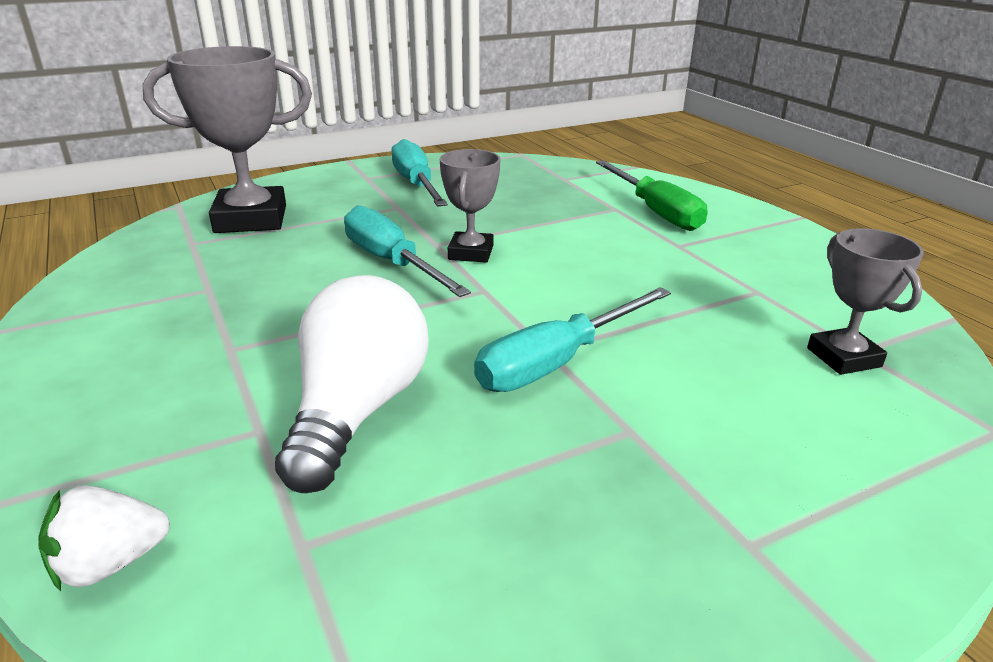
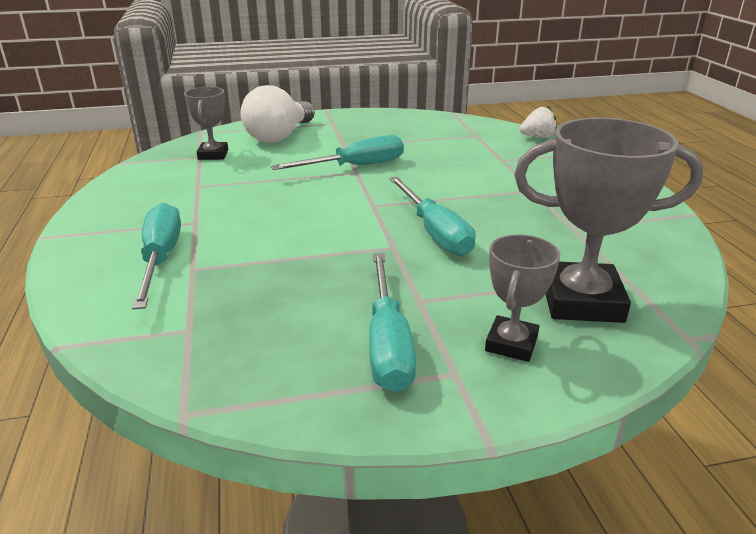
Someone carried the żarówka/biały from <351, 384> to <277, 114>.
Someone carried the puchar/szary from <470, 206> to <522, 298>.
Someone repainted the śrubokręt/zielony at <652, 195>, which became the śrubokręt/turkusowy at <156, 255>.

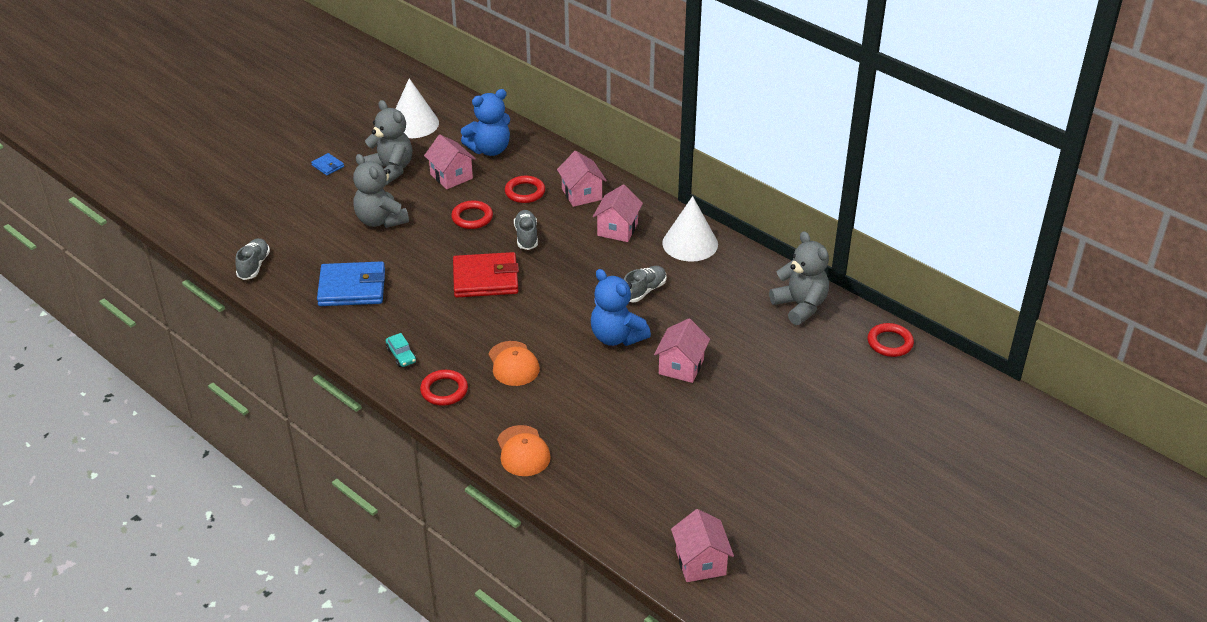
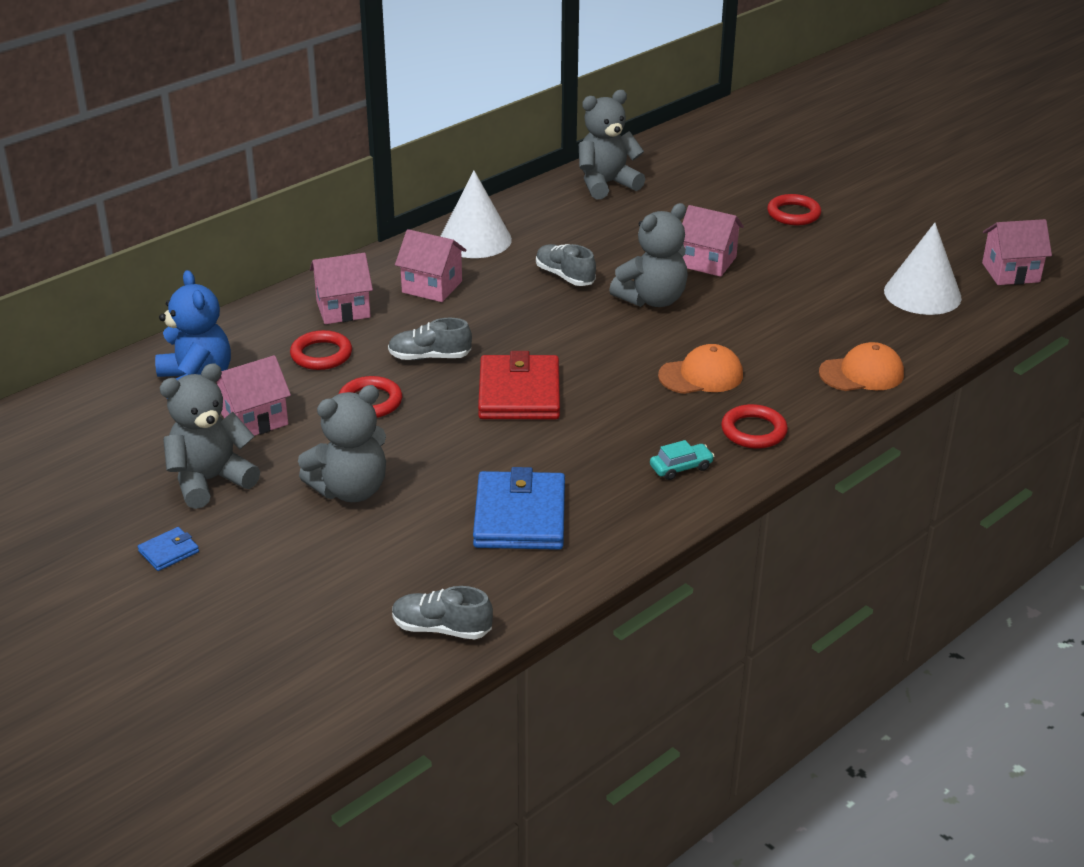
Someone carried the stożek/biały from <417, 108> to <923, 269>.
Someone carried the pierścień/czerwony from <891, 340> to <794, 209>.
Someone repainted the miś/niebieski at <621, 307>, which became the miś/szary at <648, 255>.

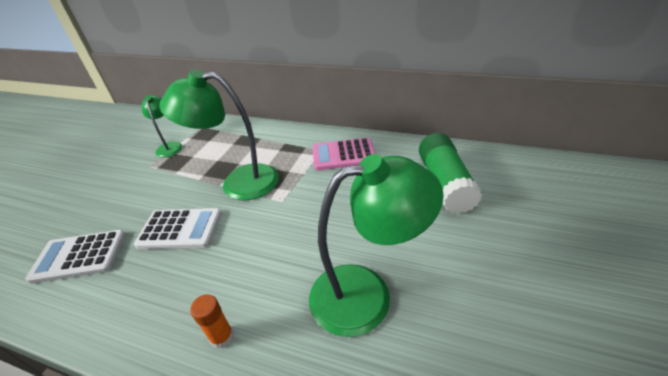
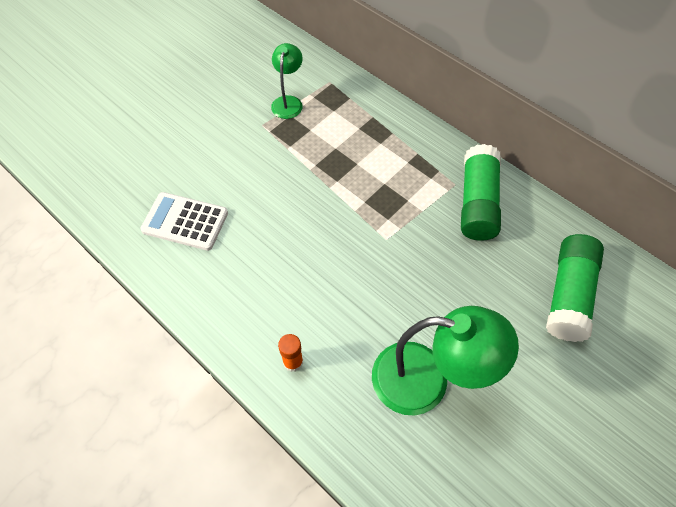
Someone took away the kalkulator/biały at <178, 228>.
Someone took away the lampka/zielony at <219, 135>.
Someone swapped the kalkulator/różowy at <344, 154> for the klej w sztyfcie/zielony at <481, 192>.

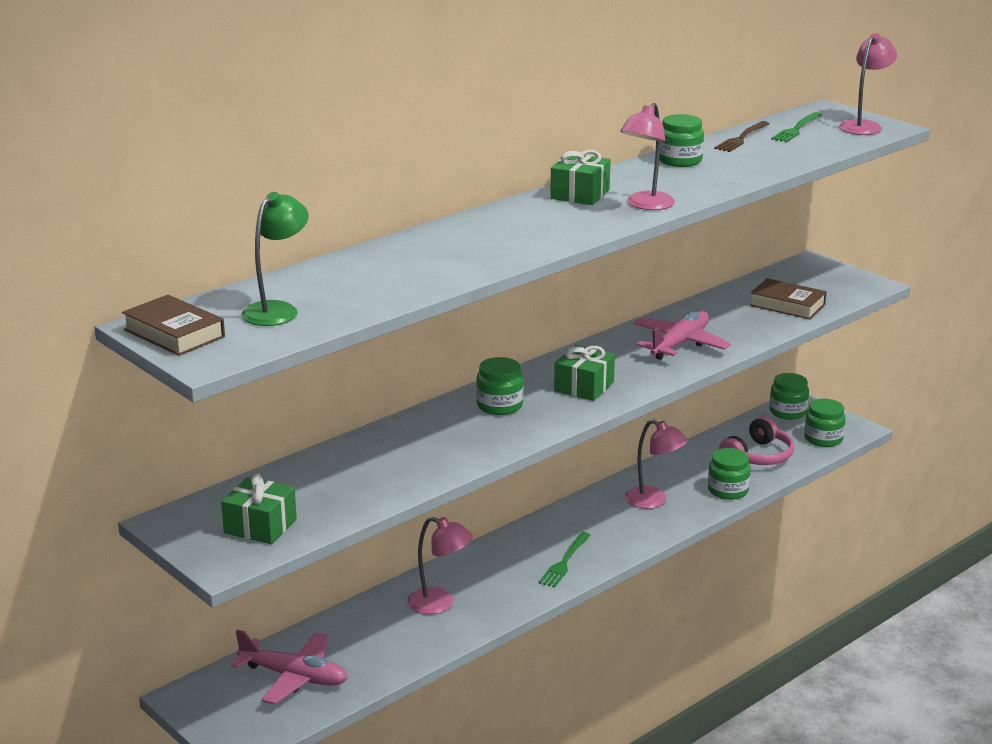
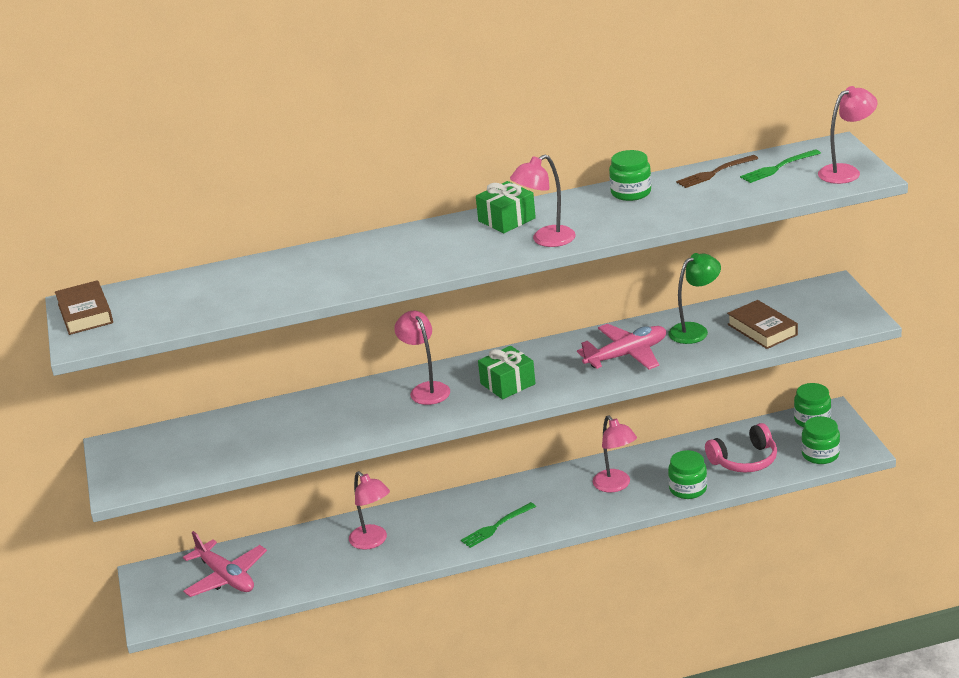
Someone took away the prezent/zielony at <259, 508>.
Someone carried the lampka/zielony from <275, 259> to <694, 298>.
Someone swapped the słoik/zielony at <500, 386> for the lampka/różowy at <422, 358>.

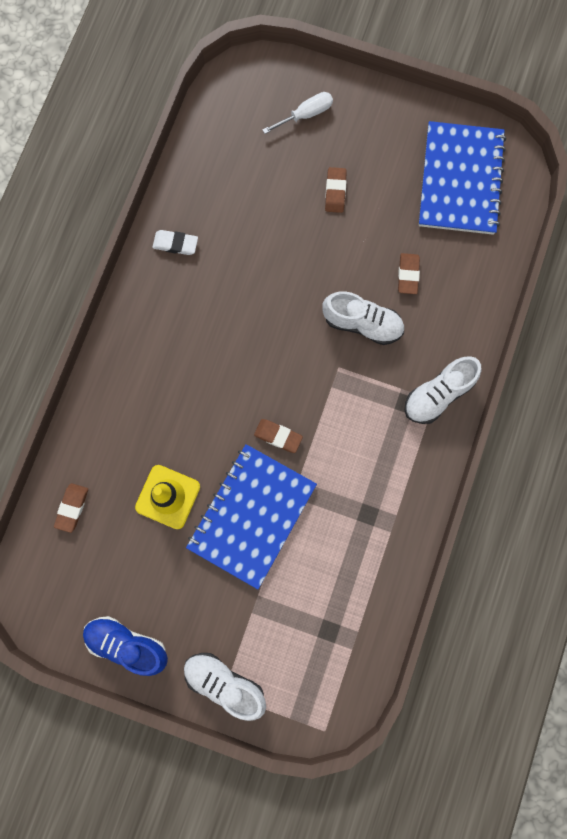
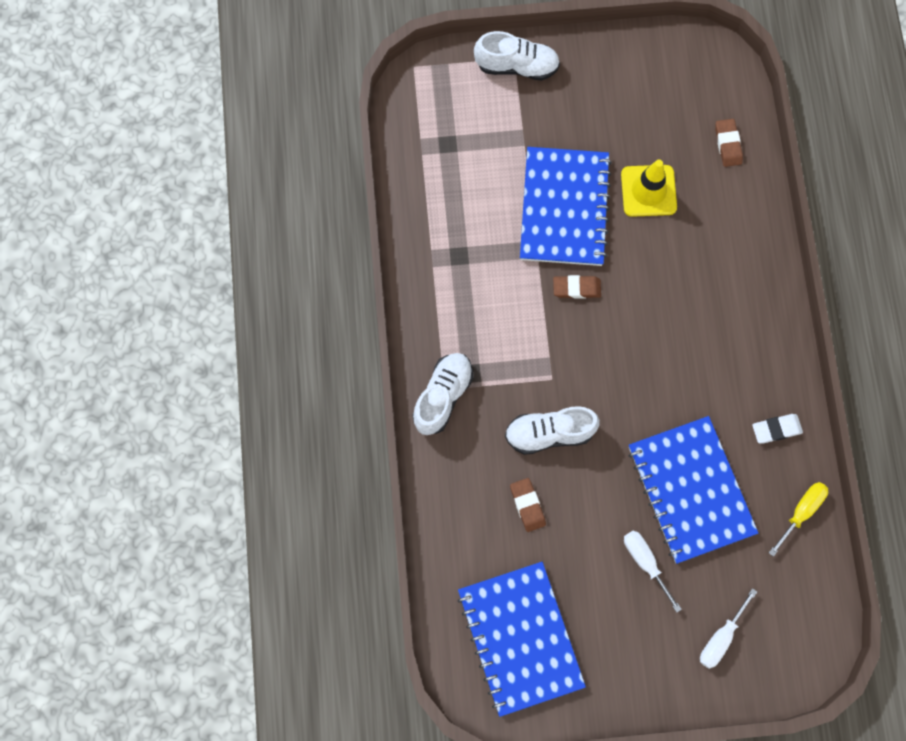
Someone took away the but/niebieski at <125, 646>.
Someone put down the zeszyt/niebieski at <693, 490>.
Someone put down the śrubokręt/żółty at <798, 519>.
Someone swapped the gumka do mazania/brązowy at <336, 190> for the śrubokręt/biały at <653, 571>.

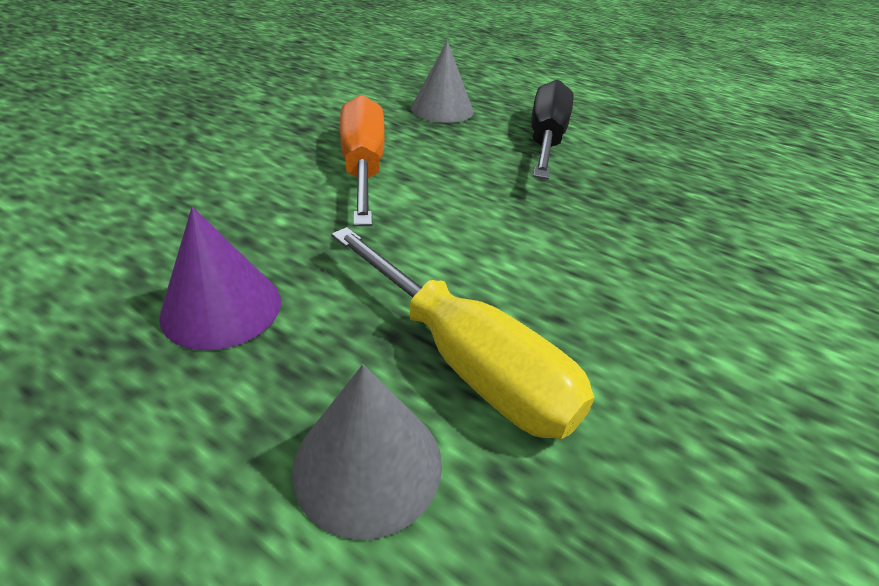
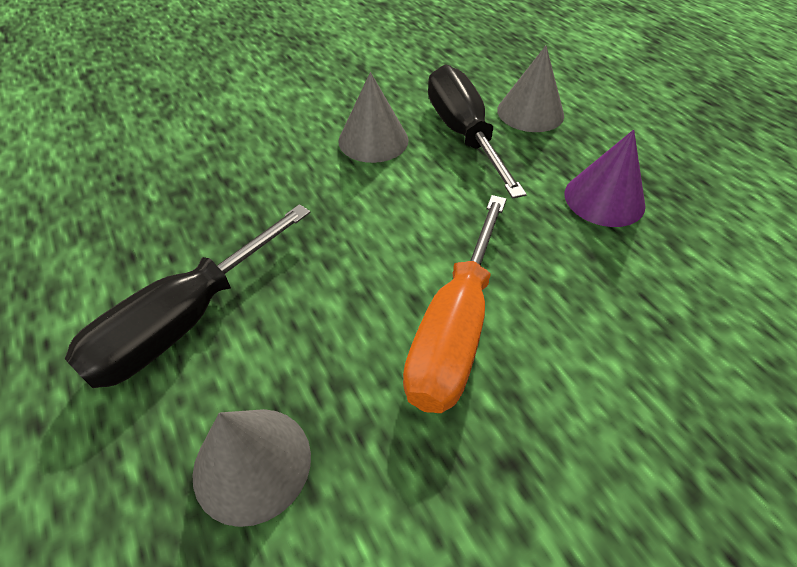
Someone put down the stożek/szary at <373, 117>.
Someone repainted the śrubokręt/żółty at <463, 333>, which became the śrubokręt/czarny at <477, 131>.

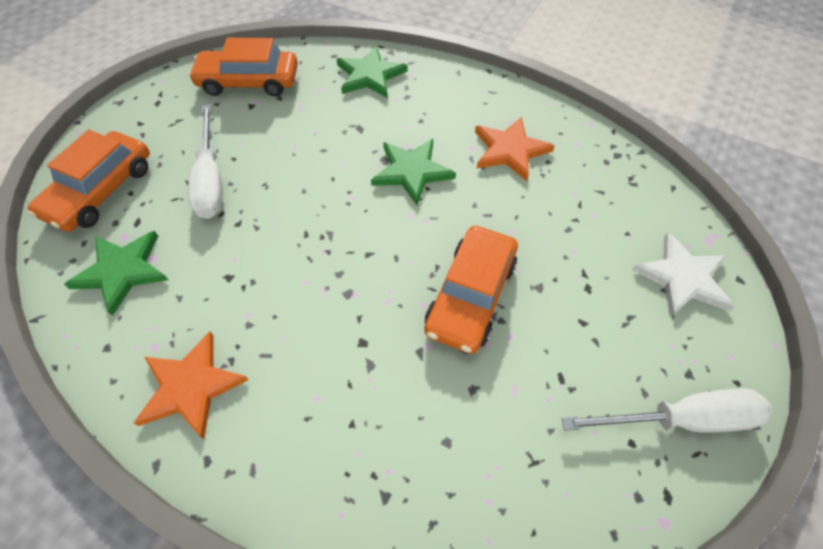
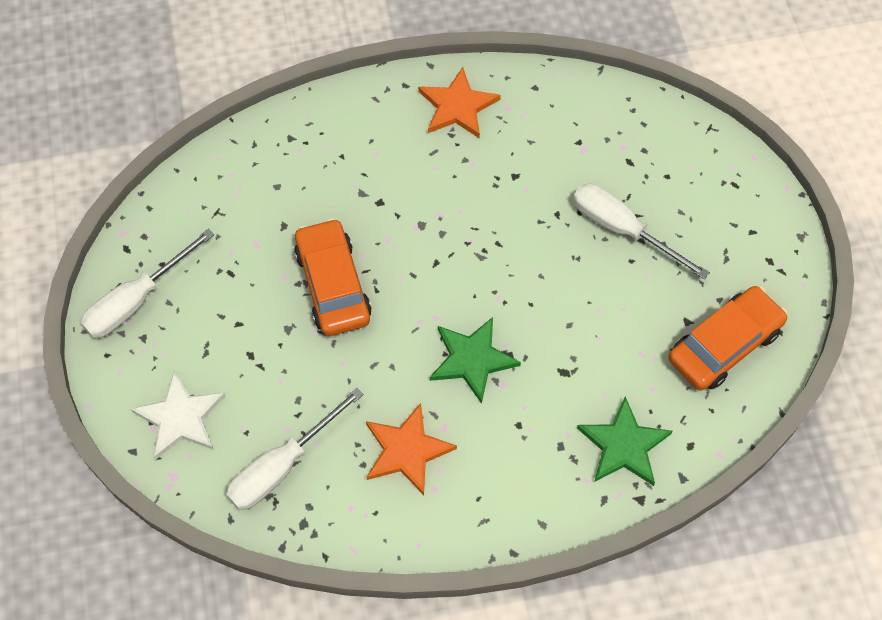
Someone took away the samochód/pomarańczowy at <89, 181>.
Someone took away the gwiazda/zielony at <116, 273>.
Someone put down the śrubokręt/biały at <294, 449>.

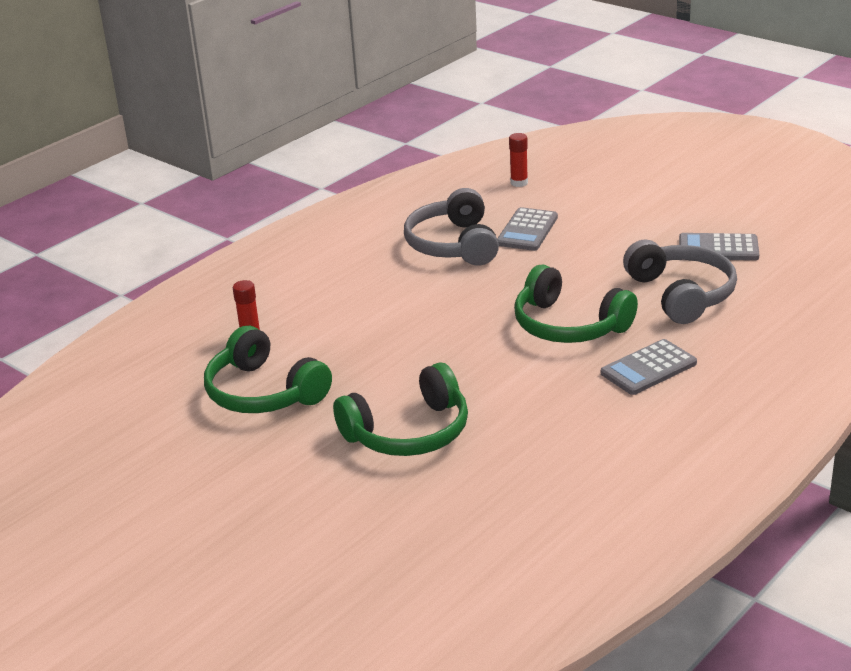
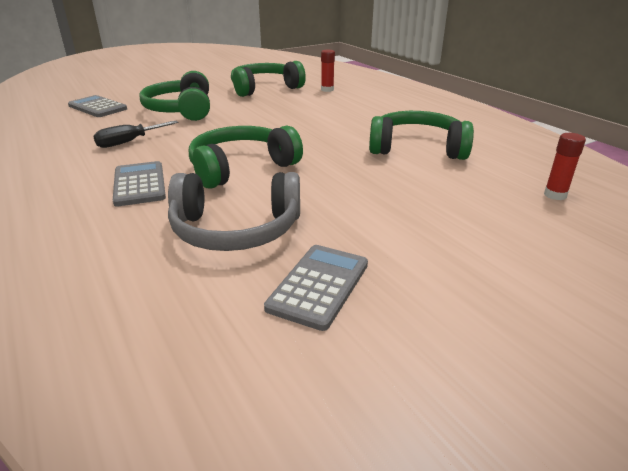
Someone put down the śrubokręt/czarny at <135, 134>.
Someone carried the kalkulator/szary from <527, 229> to <97, 106>.
Someone repainted the słuchawki/szary at <451, 227>, which became the słuchawki/zielony at <421, 135>.

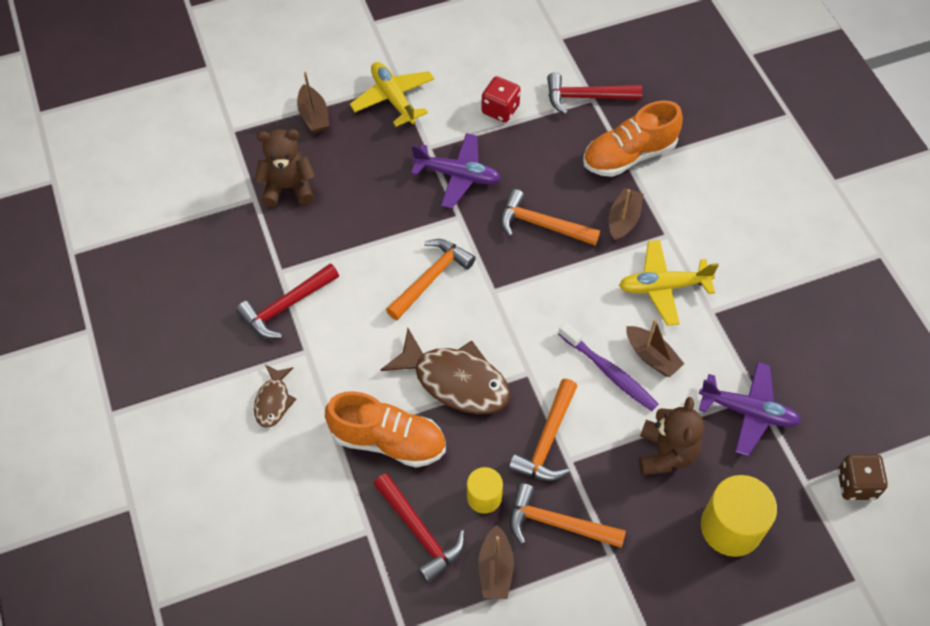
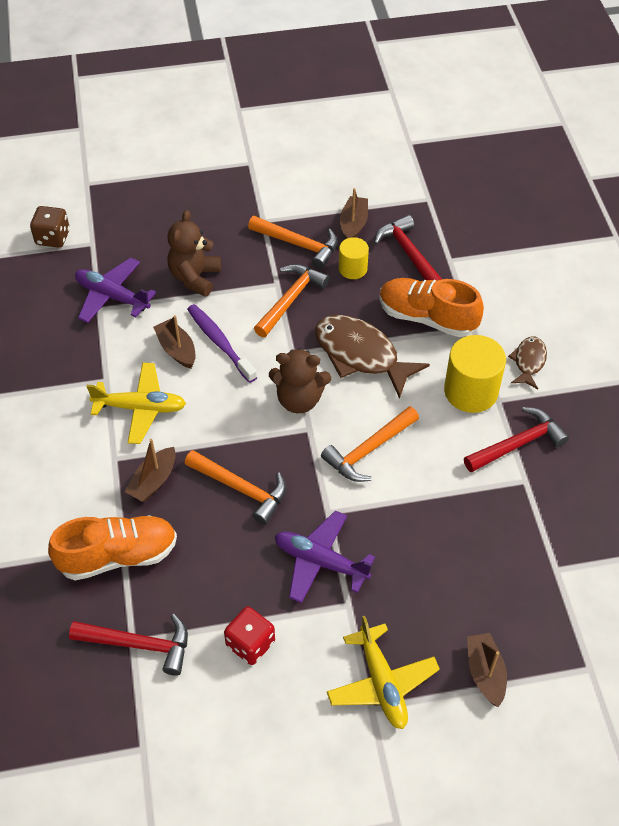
Someone carried the miś/brązowy from <284, 168> to <300, 380>.
Someone carried the walec/żółty from <739, 516> to <475, 374>.

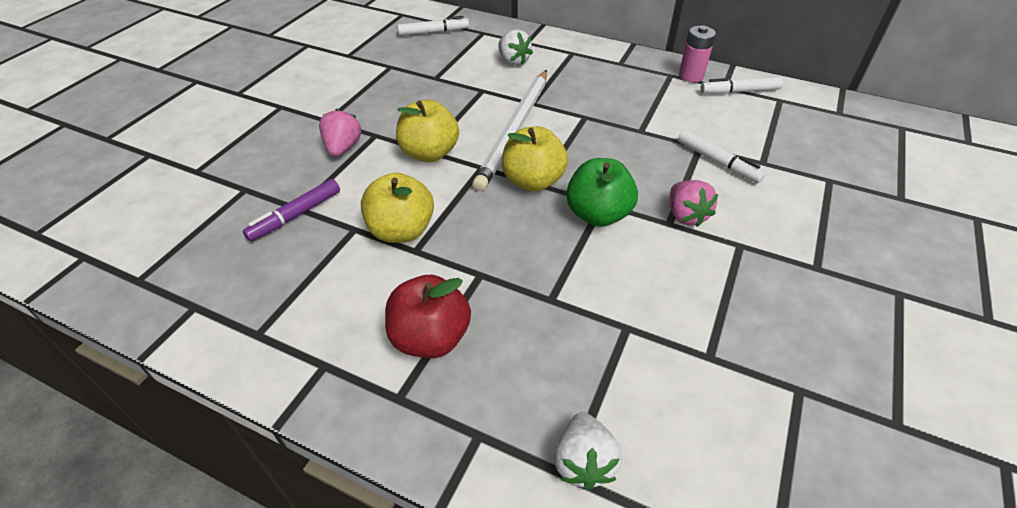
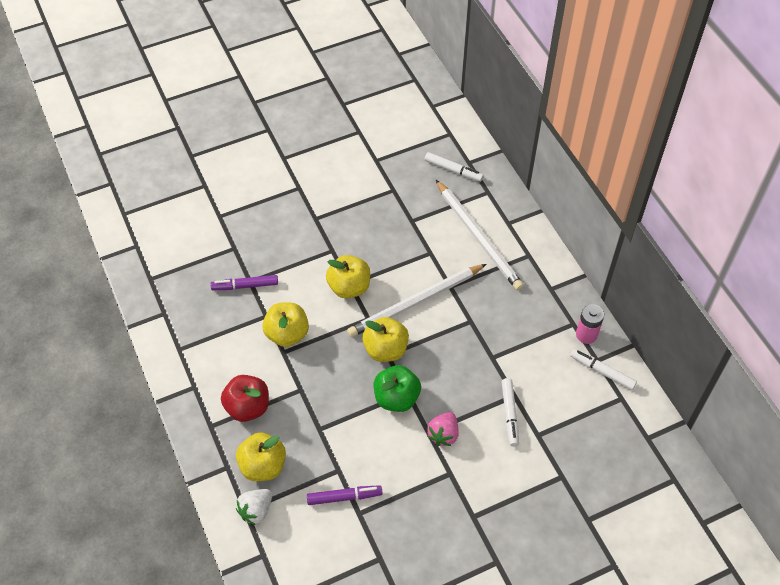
Someone took away the truskawka/różowy at <340, 133>.
Someone put down the jabłko/żółty at <261, 456>.
Someone put down the flamaster/fioletowy at <345, 495>.
Someone swapped the truskawka/biały at <515, 47> for the ołówek/biały at <480, 235>.

